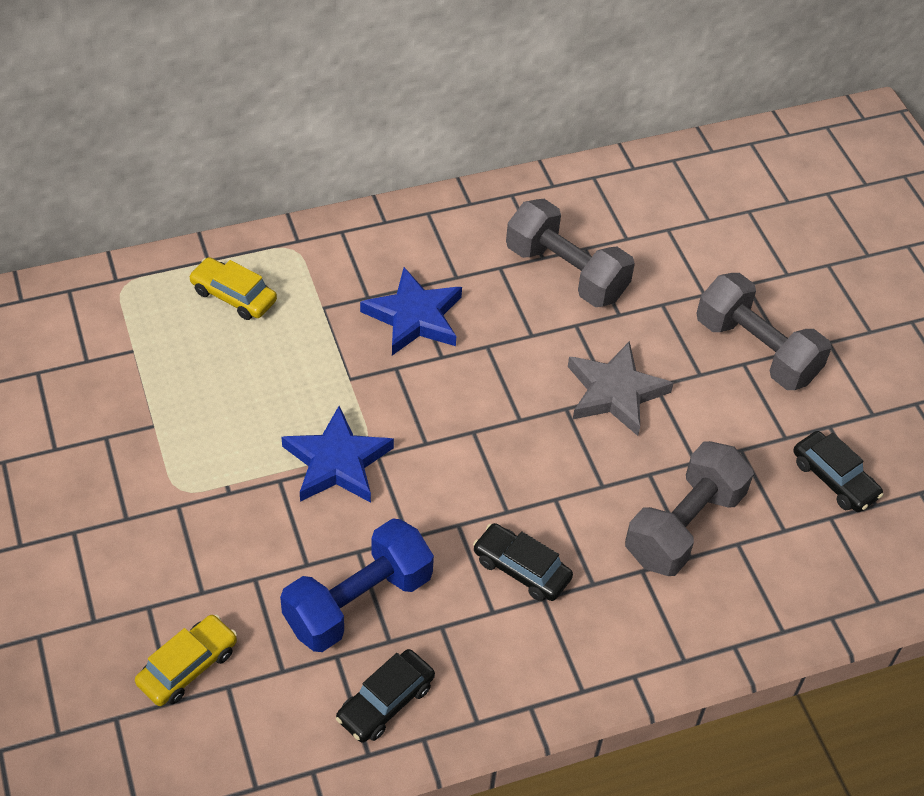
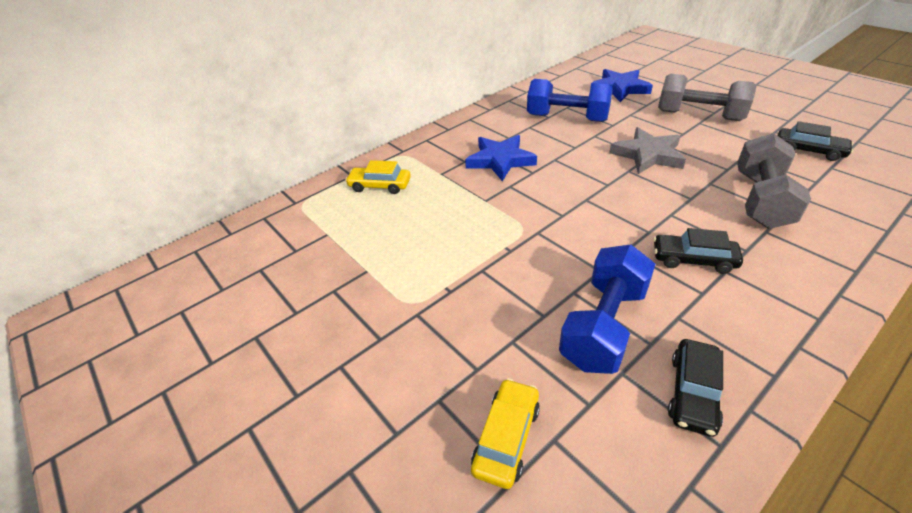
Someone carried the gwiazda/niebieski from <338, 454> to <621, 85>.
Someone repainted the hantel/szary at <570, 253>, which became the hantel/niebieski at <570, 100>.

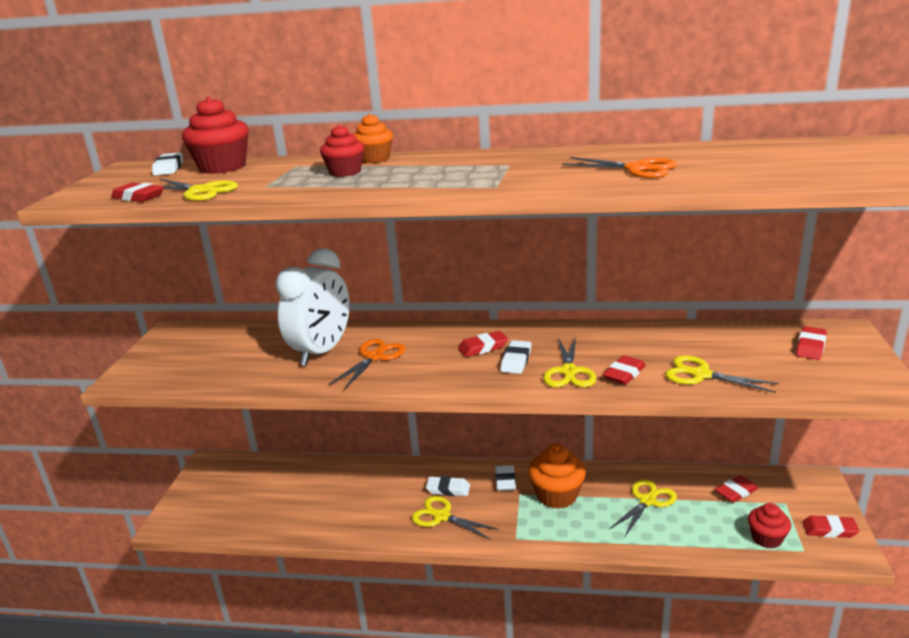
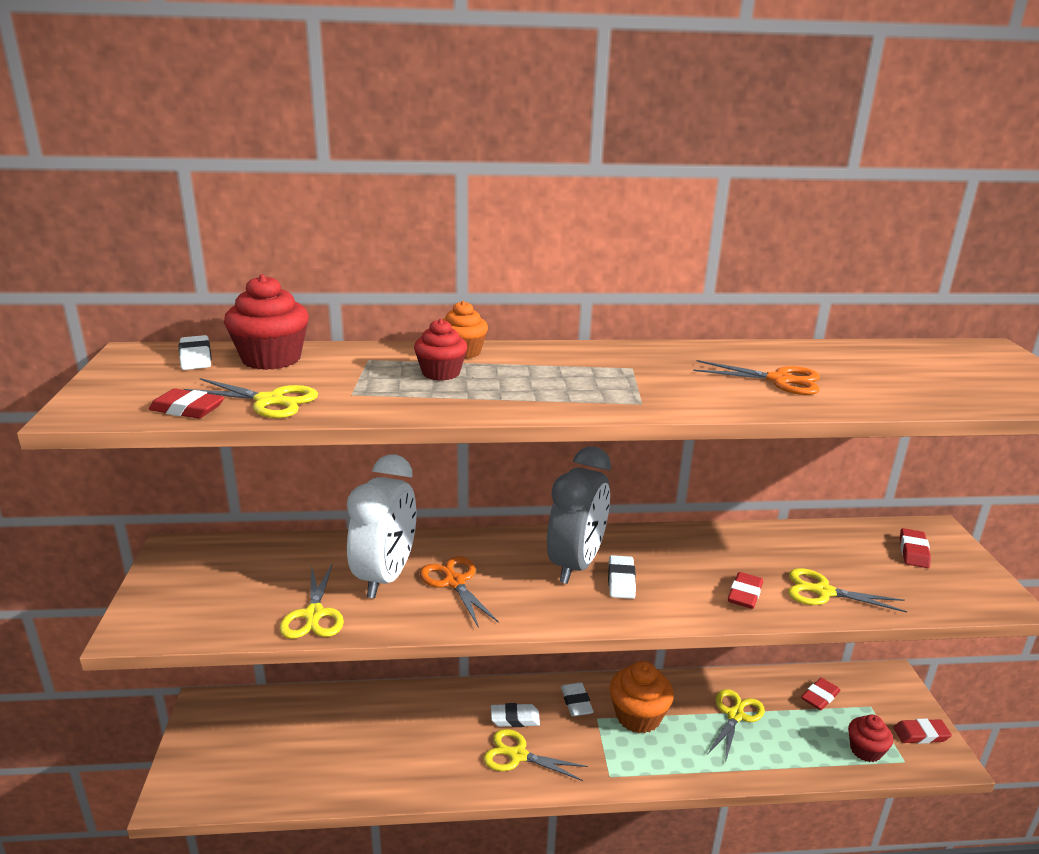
Someone carried the nożyczki/żółty from <570, 362> to <312, 601>.
Someone swapped the gumka do mazania/czerwony at <483, 344> for the budzik/szary at <579, 515>.
Someone rotated the nożyczki/pomarańczowy at <367, 364> by 45 degrees counterclockwise.

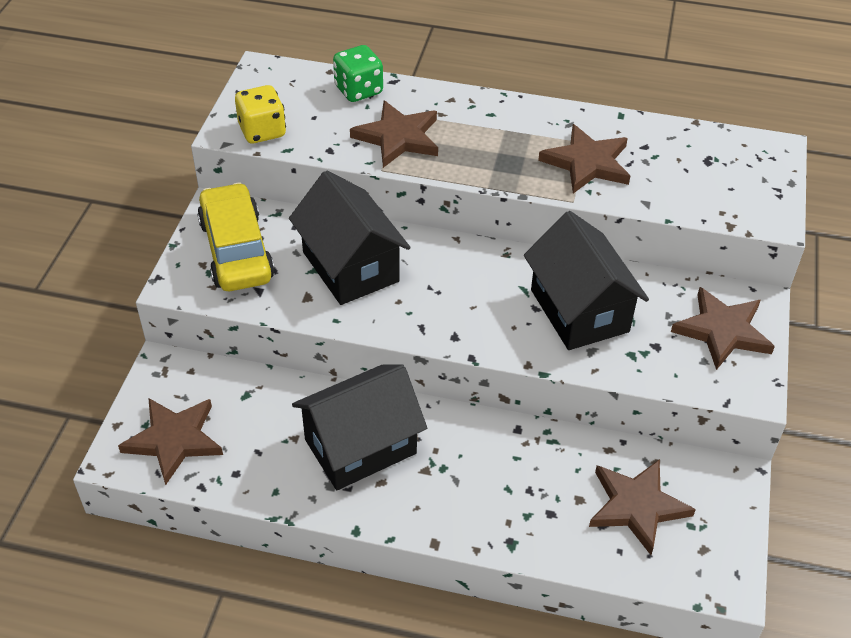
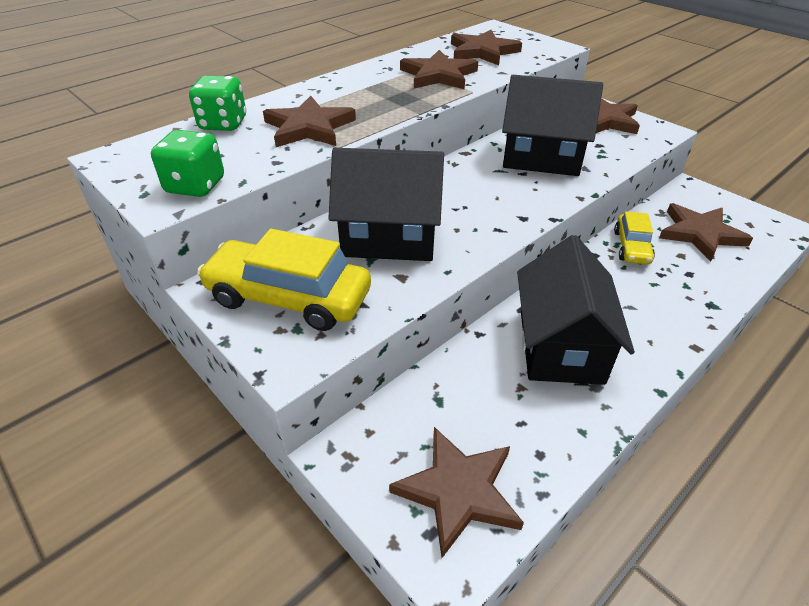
Someone put down the gwiazda/brązowy at <486, 47>.
Someone put down the samochód/żółty at <634, 238>.
Someone repainted the kostka do gry/żółty at <260, 114>, which became the kostka do gry/zielony at <187, 163>.

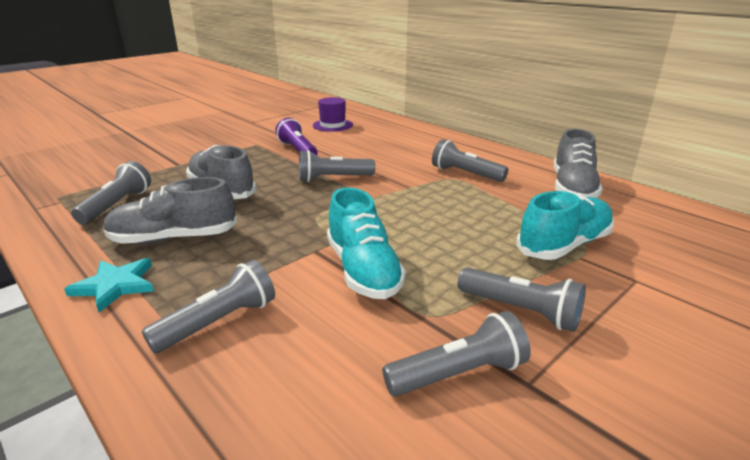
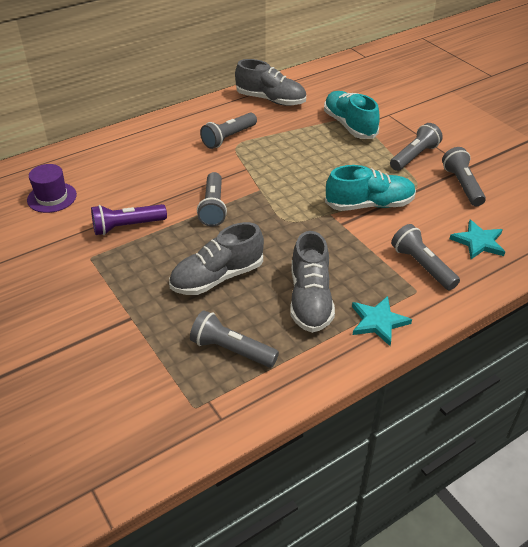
Someone put down the gwiazda/turkusowy at <477, 239>.

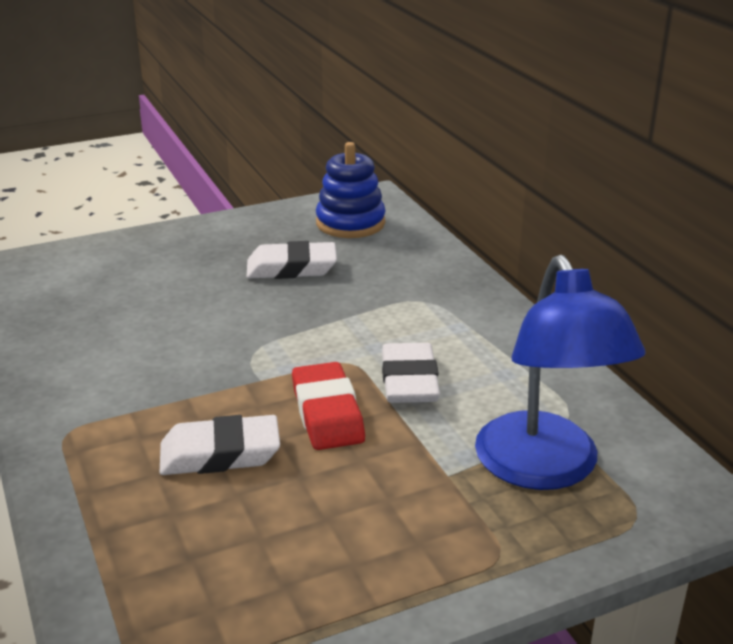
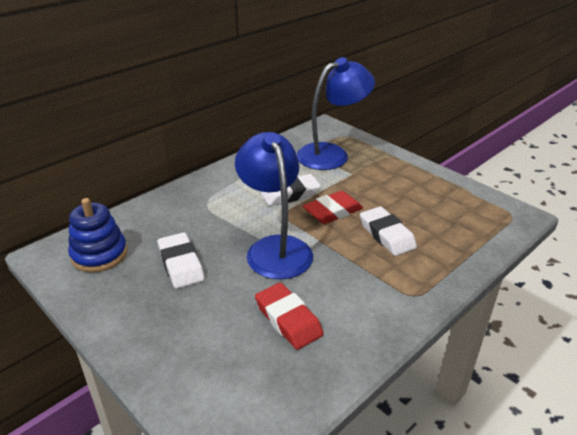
Someone put down the lampka/niebieski at <274, 205>.
Someone put down the gumka do mazania/czerwony at <289, 316>.

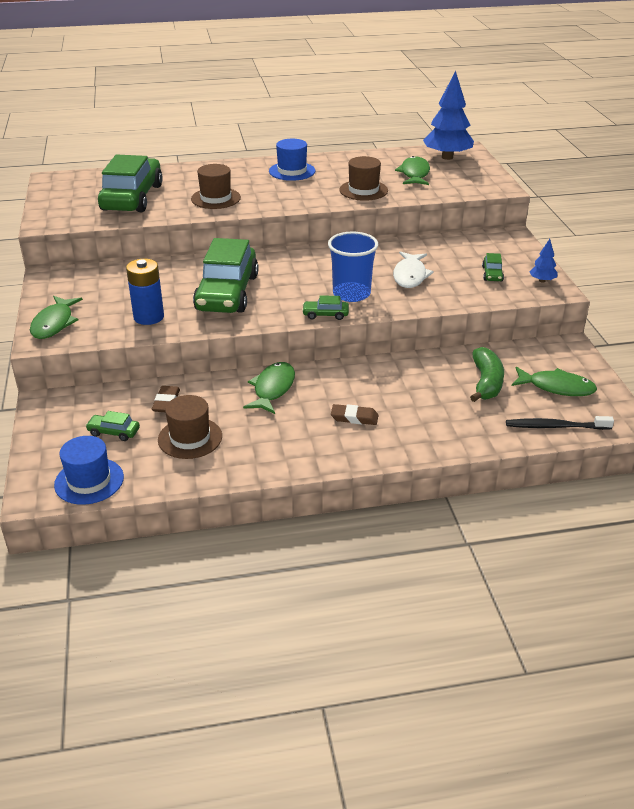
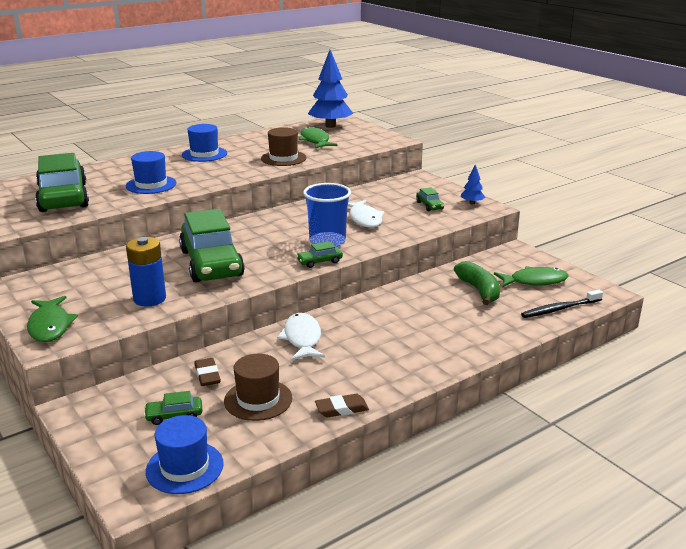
Someone carried the gumka do mazania/brązowy from <354, 414> to <342, 406>.
Someone repainted the kapelusz/brązowy at <216, 186>, which became the kapelusz/niebieski at <151, 172>.
Someone repainted the ryba/zielony at <269, 388>, which became the ryba/biały at <301, 337>.

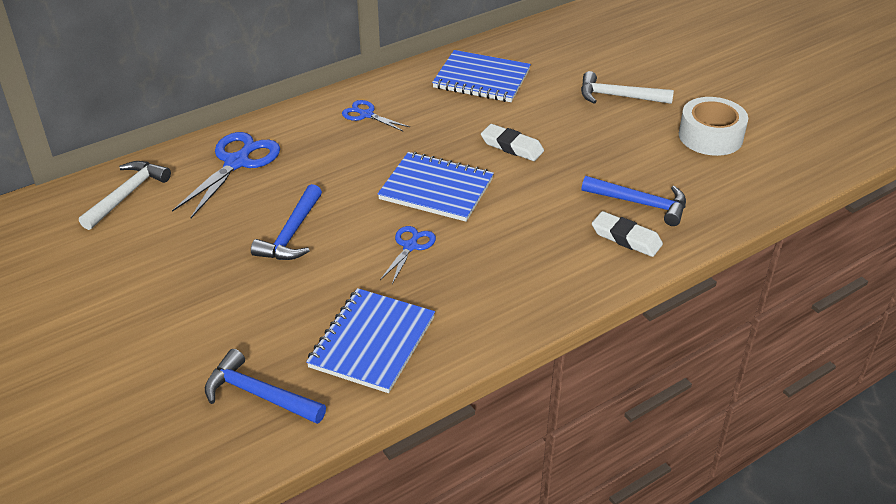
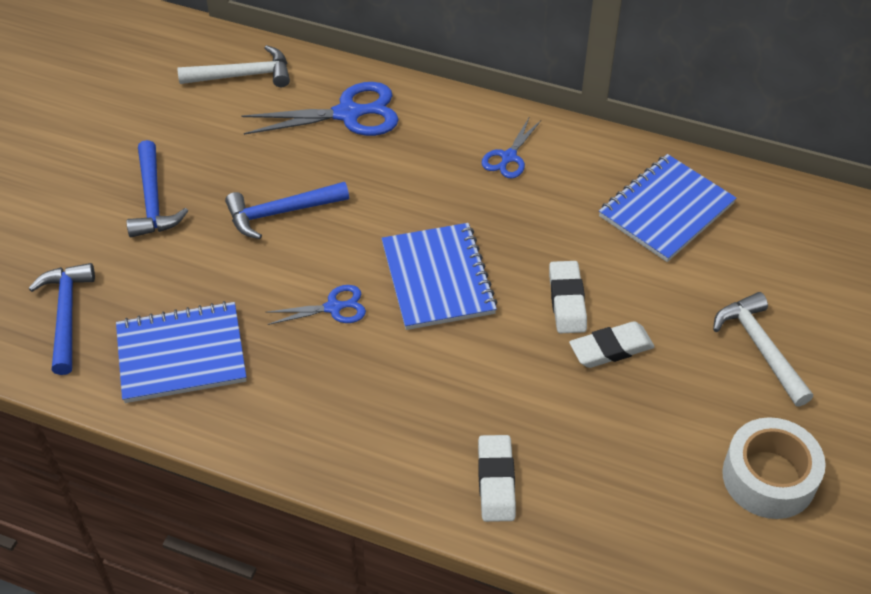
Someone put down the gumka do mazania/biały at <612, 344>.
Someone carried the młotek/niebieski from <634, 201> to <157, 188>.
Someone rotated the nożyczki/niebieski at <376, 116> by 150 degrees counterclockwise.
Someone rotated the zeszyt/niebieski at <481, 76> by 60 degrees clockwise.

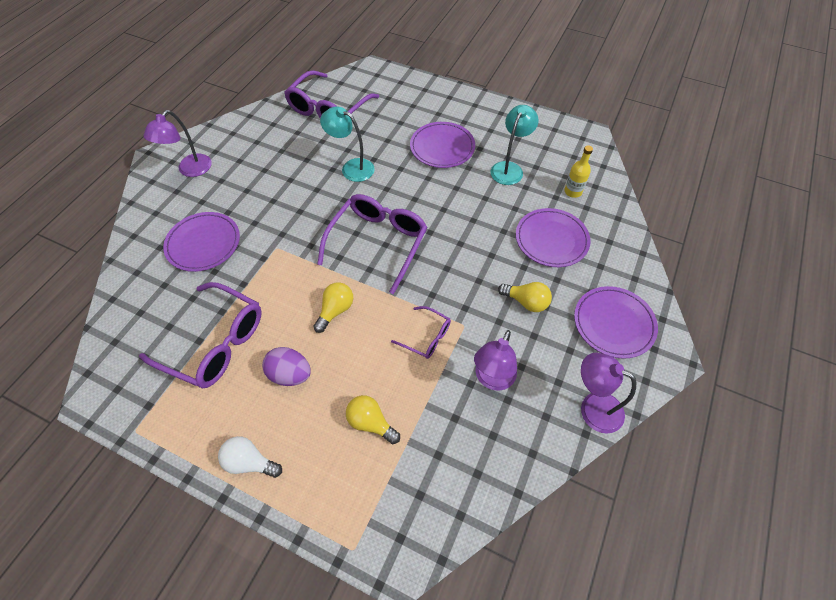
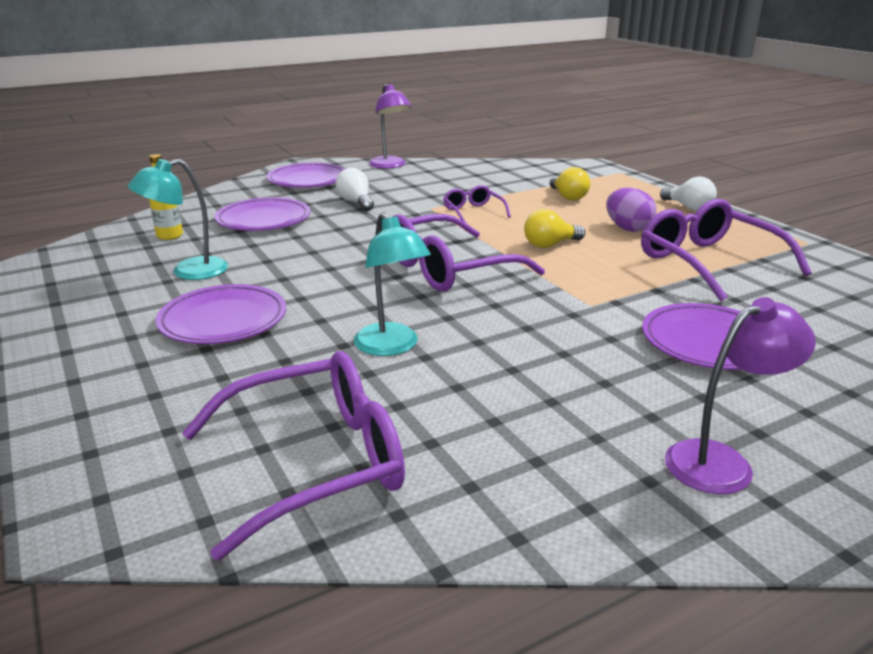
Someone took away the lampka/fioletowy at <495, 360>.
Someone repainted the żarówka/żółty at <525, 297>, which became the żarówka/biały at <355, 189>.

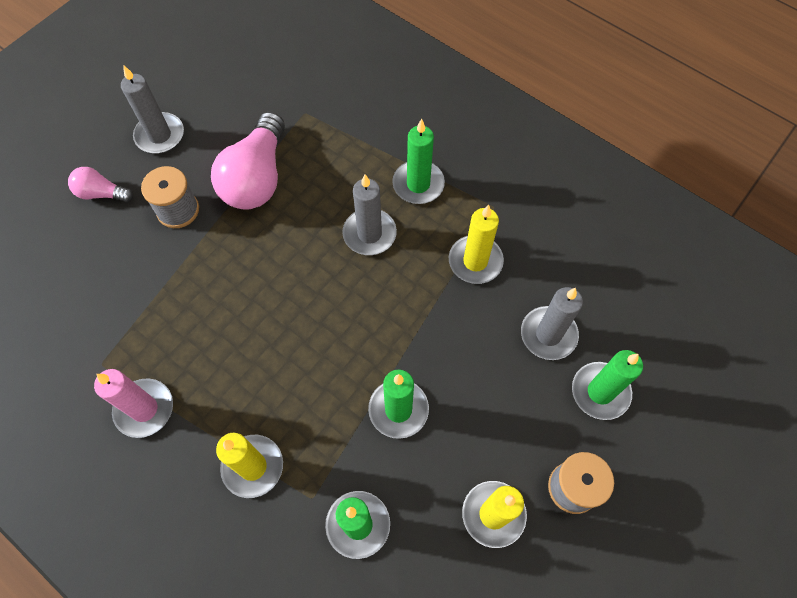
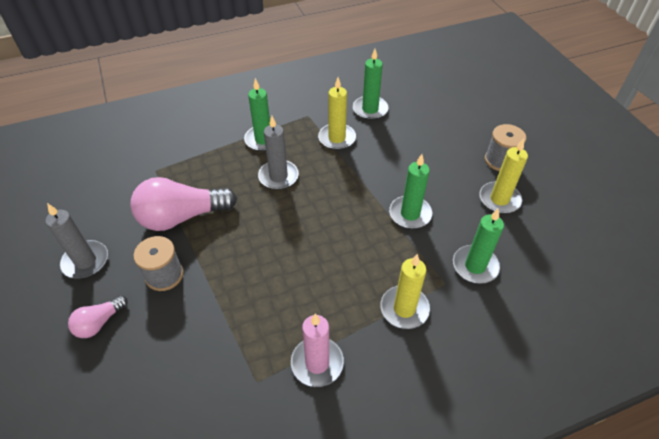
Someone took away the świeca/szary at <552, 323>.
Someone carried the świeca/zielony from <607, 385> to <370, 84>.
Someone rotated the żarówka/różowy at <248, 161> by 120 degrees clockwise.

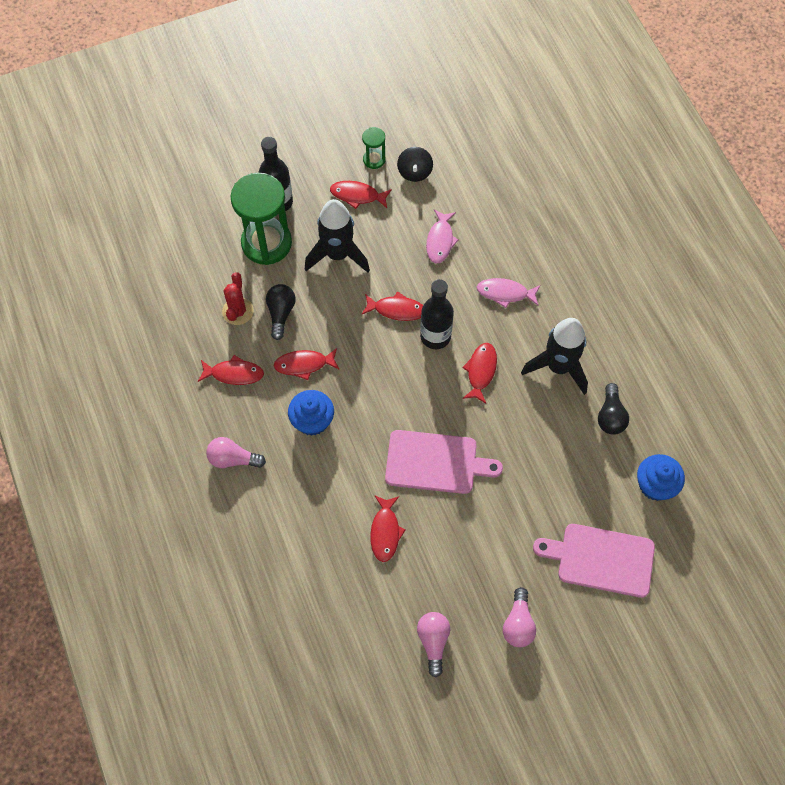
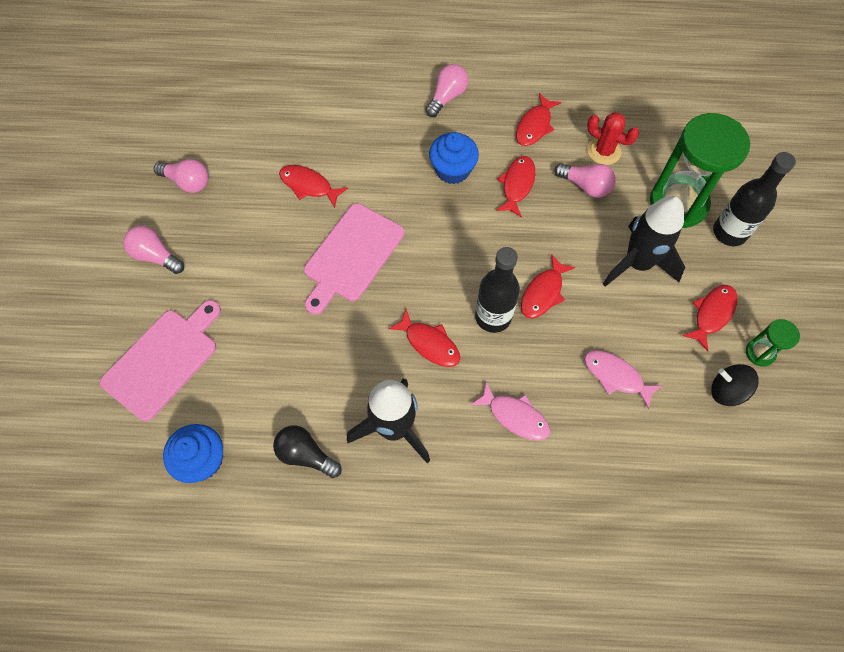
Someone repainted the żarówka/czarny at <281, 312>, which became the żarówka/różowy at <585, 180>.
Someone rotated the ryba/różowy at <509, 293> by 90 degrees clockwise.

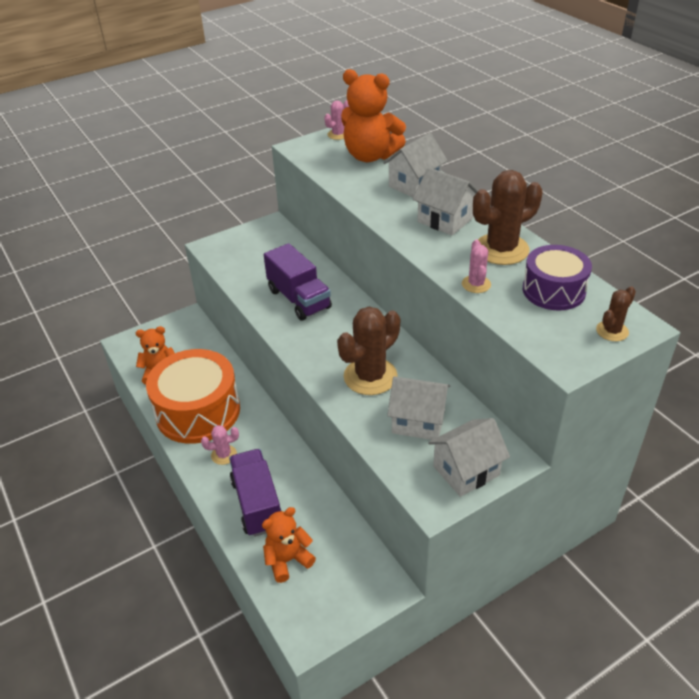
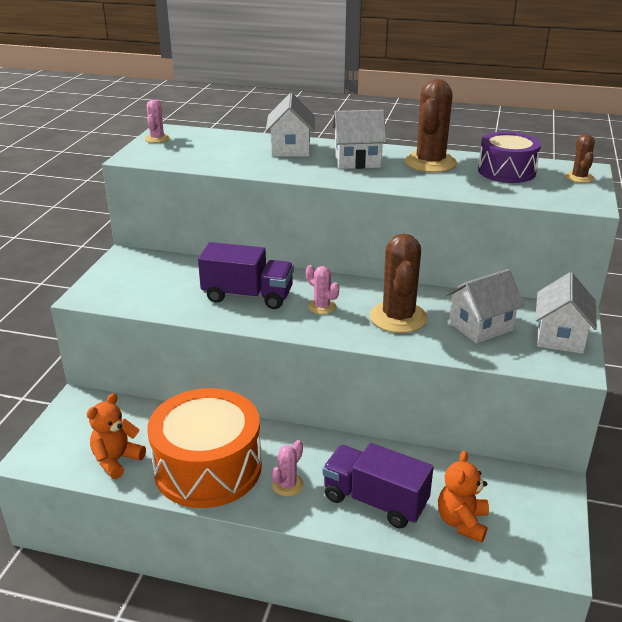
Someone took away the miś/pomarańczowy at <373, 115>.
Someone carried the kaktus/różowy from <476, 266> to <322, 289>.

